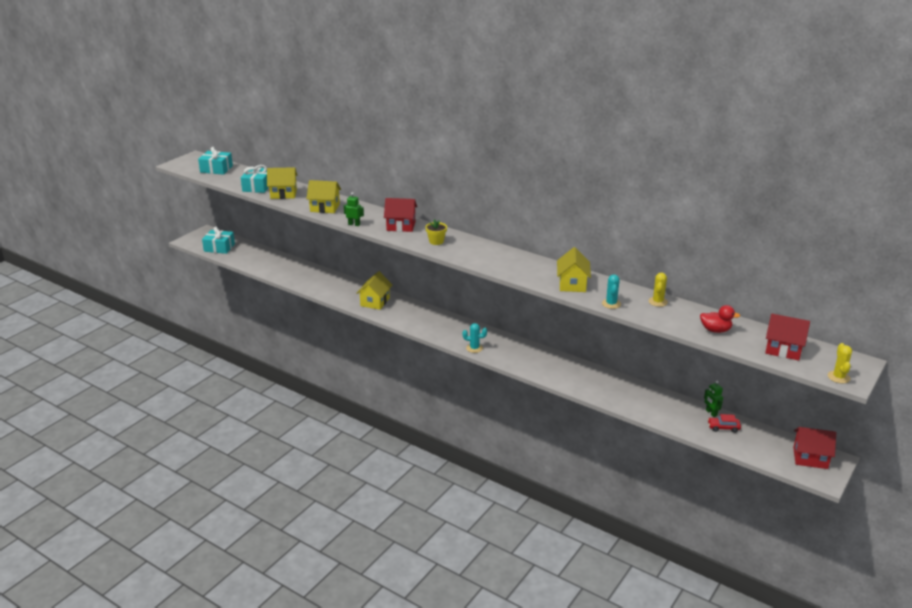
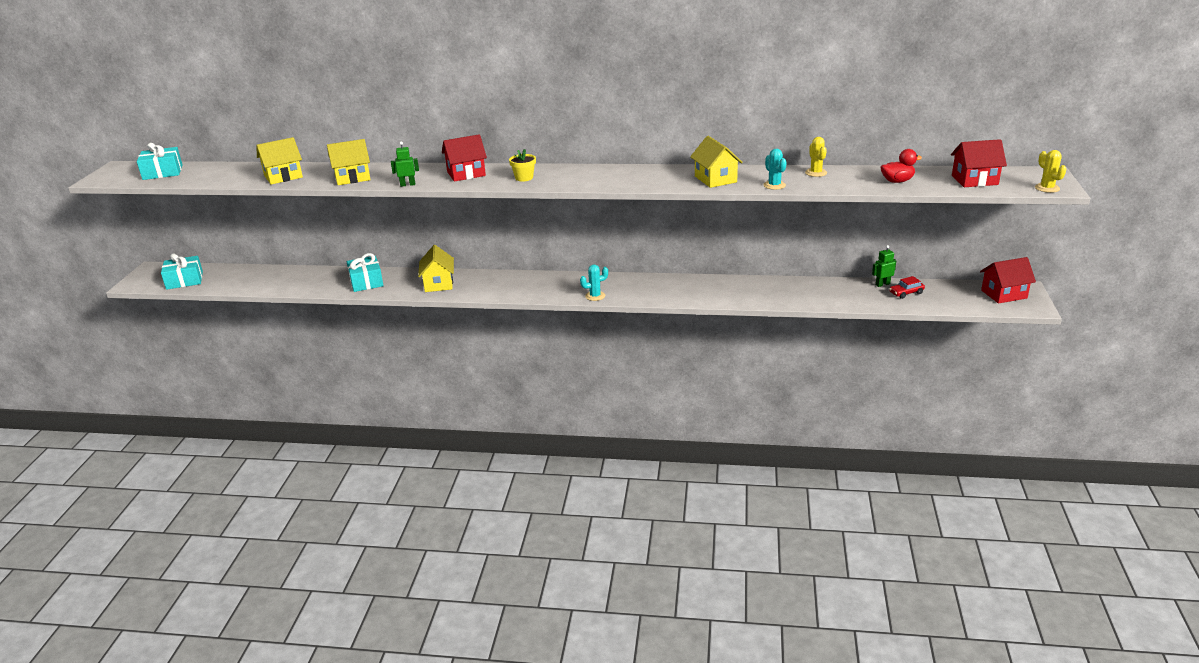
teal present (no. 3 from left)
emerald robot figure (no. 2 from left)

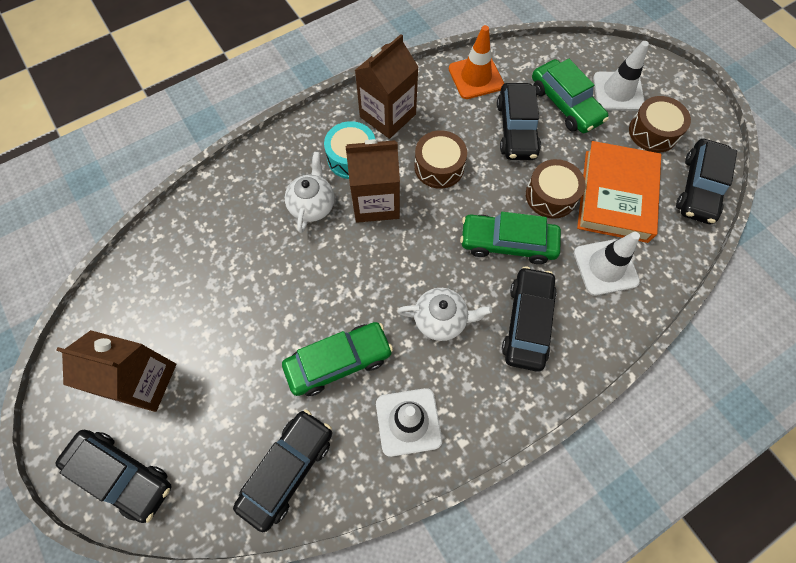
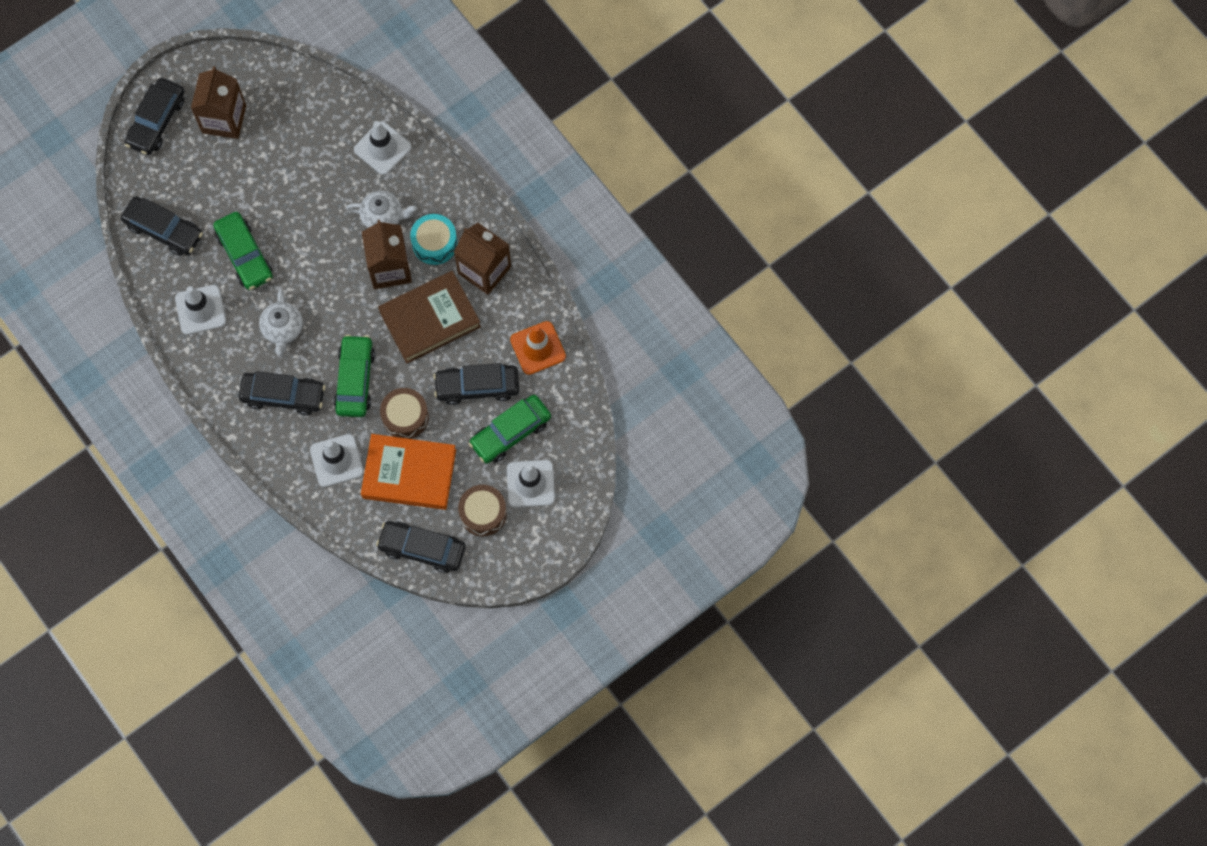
pure white safety cone (no. 3 from left)
russet hardback

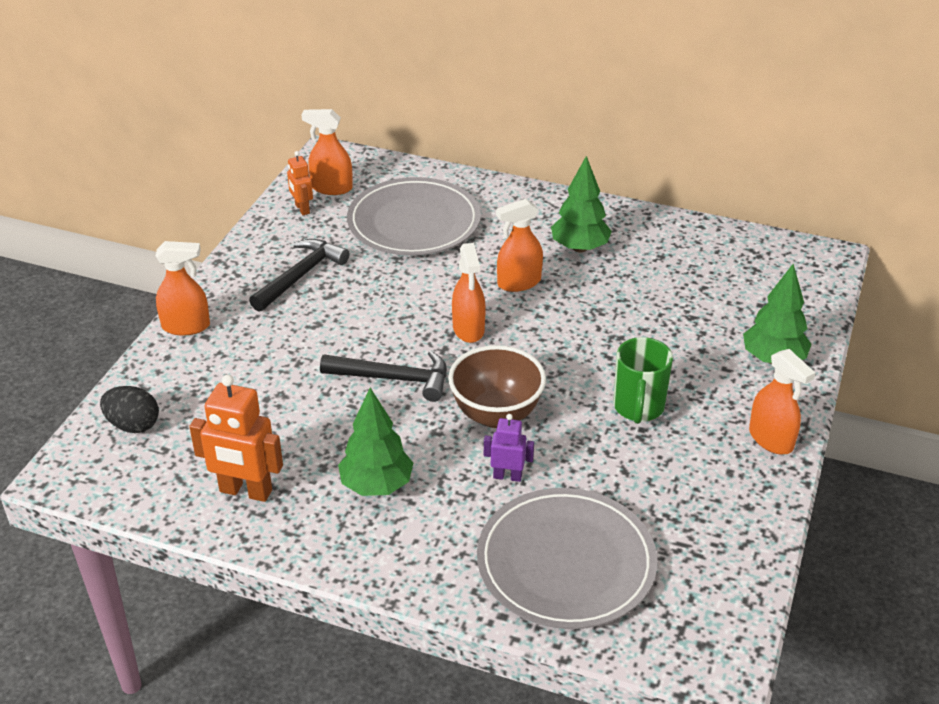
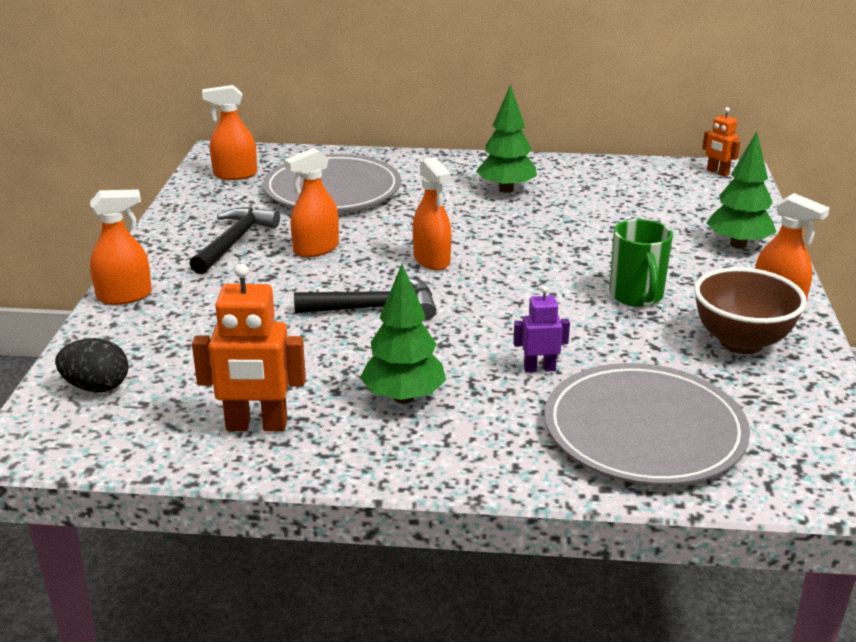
orange-coloured spray cleaner (no. 3 from left)
russet deep dish
orange-coloured robot figure (no. 2 from left)

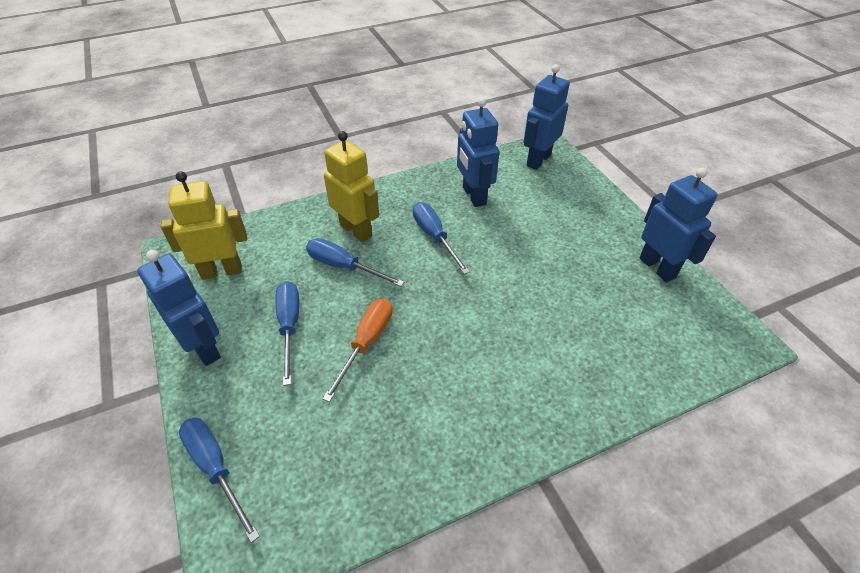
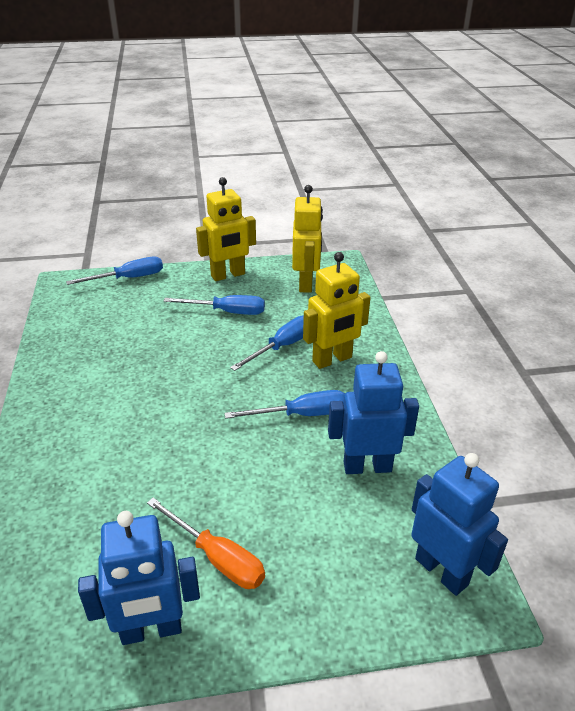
orange-coloured flat screwdriver
yellow robot figure (no. 1 from left)

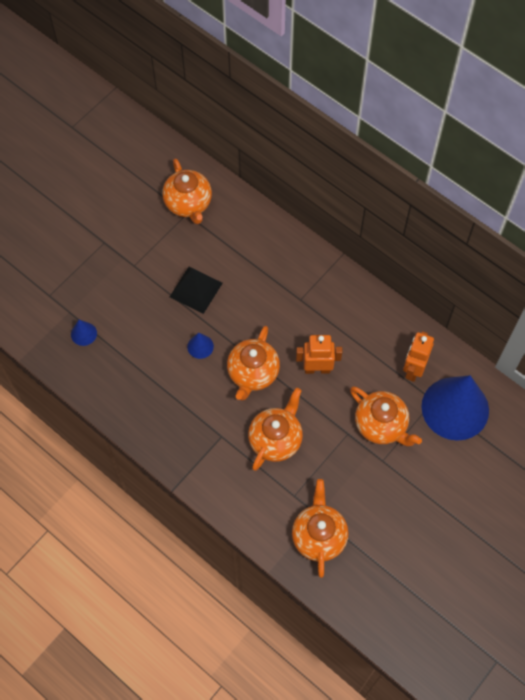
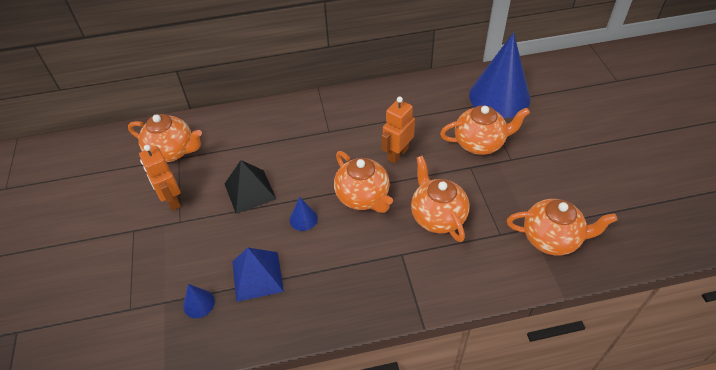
orange-coloured robot figure (no. 1 from left)
cobalt pyramid
orange-coloured china teapot (no. 5 from left)

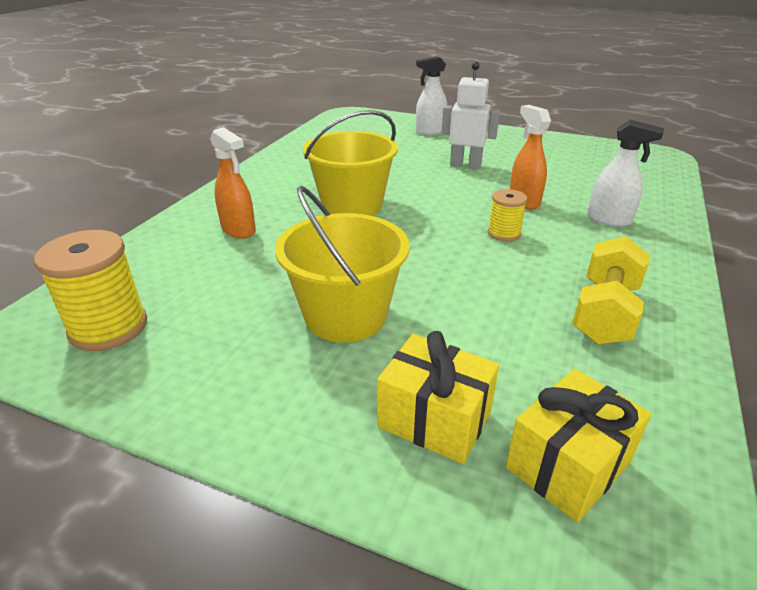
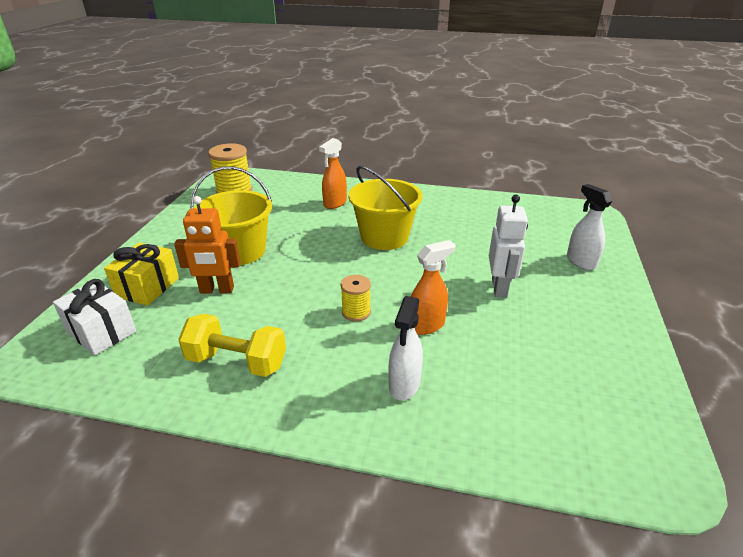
pure white present
orange-coloured robot figure

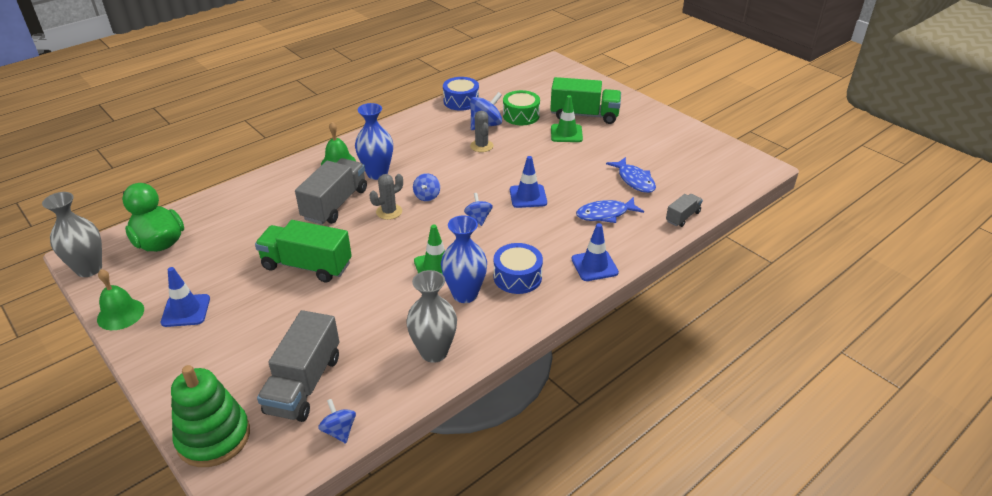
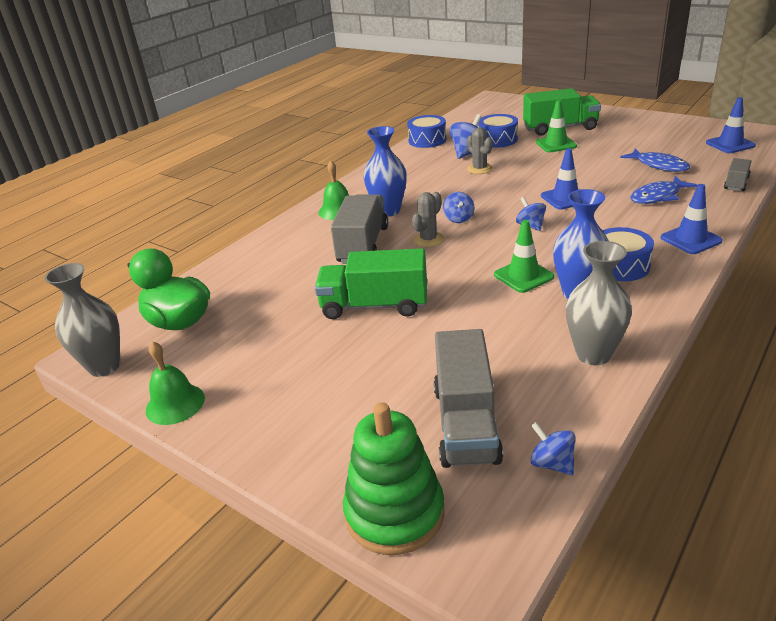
cobalt toy drum (no. 2 from left)
cobalt safety cone (no. 3 from left)

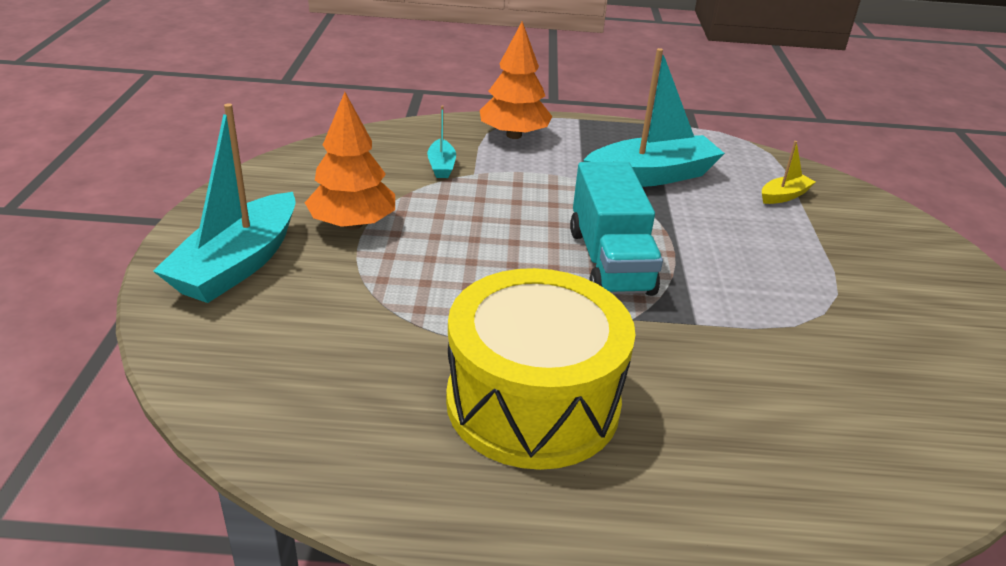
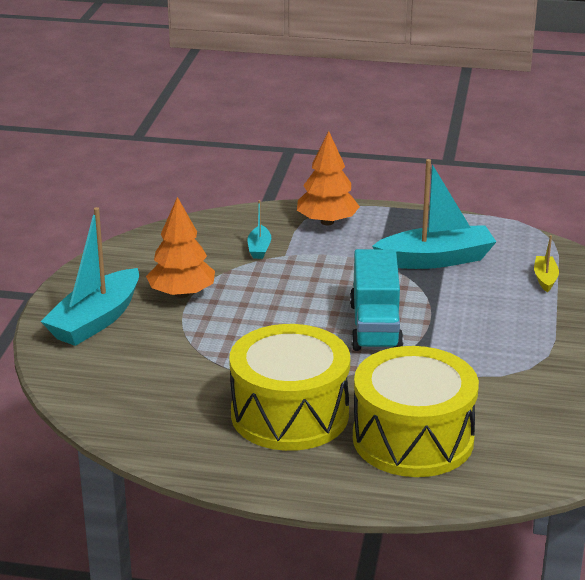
yellow toy drum (no. 2 from left)
yellow toy boat

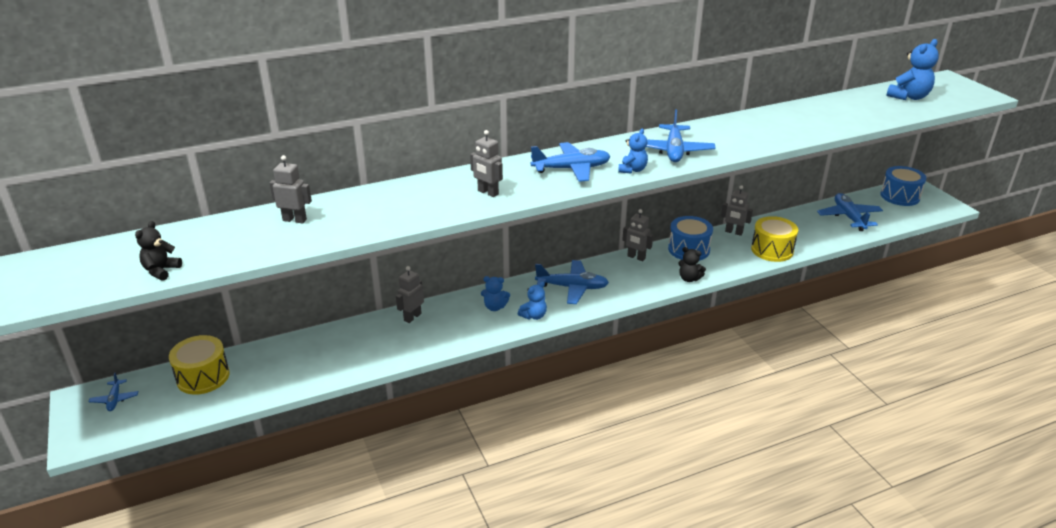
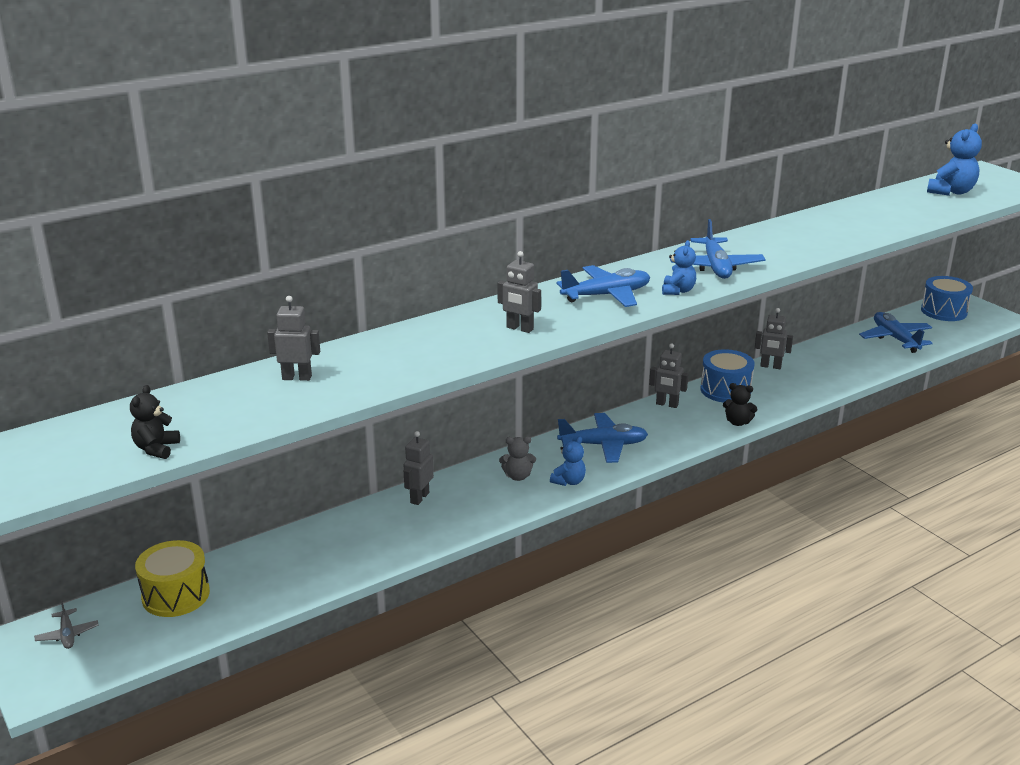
grey aeroplane
grey stuffed bear
yellow toy drum (no. 2 from left in the first image)

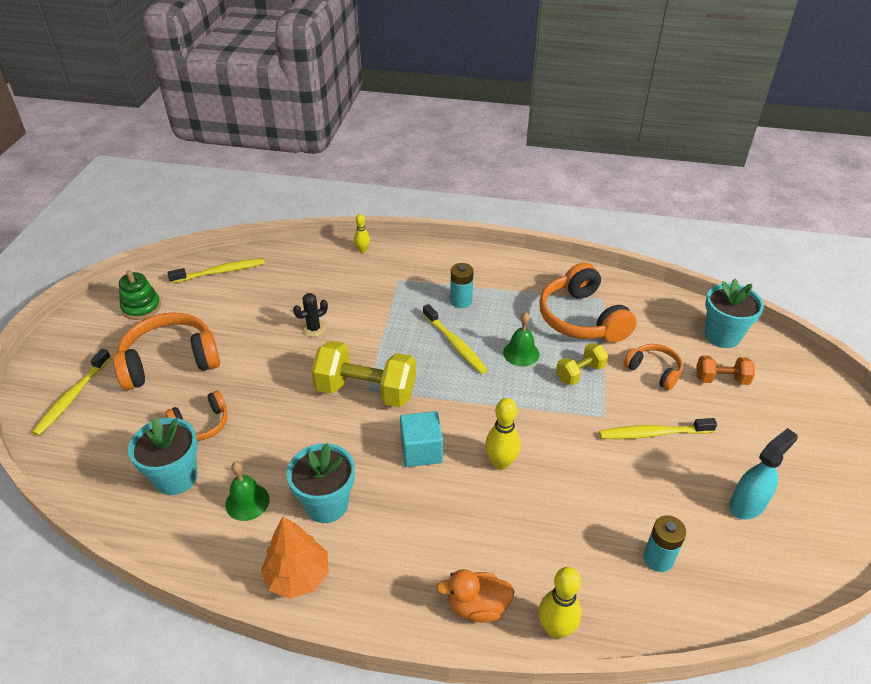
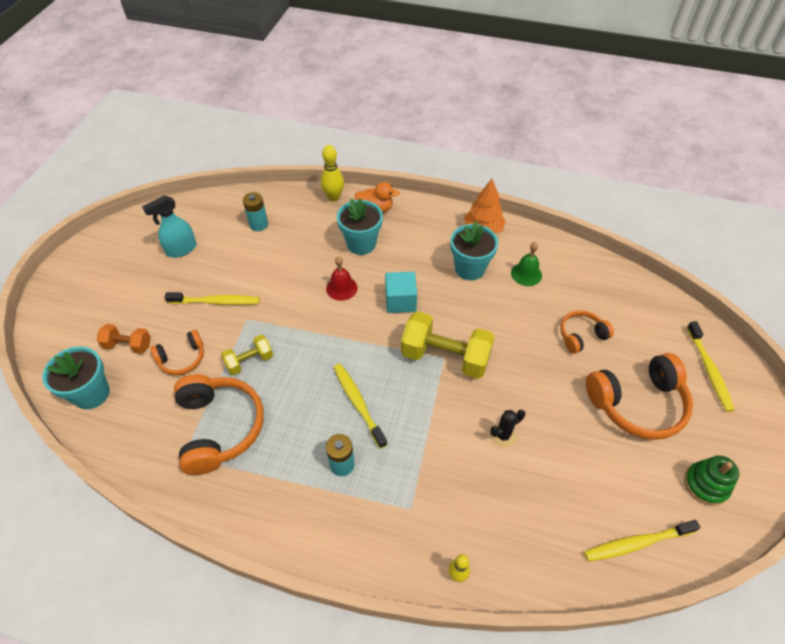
orange-coloured headphones (no. 1 from left)
scarlet school bell
teal plant pot (no. 2 from left)
yellow tooth brush (no. 4 from left)
emerald school bell (no. 2 from left in the first image)

